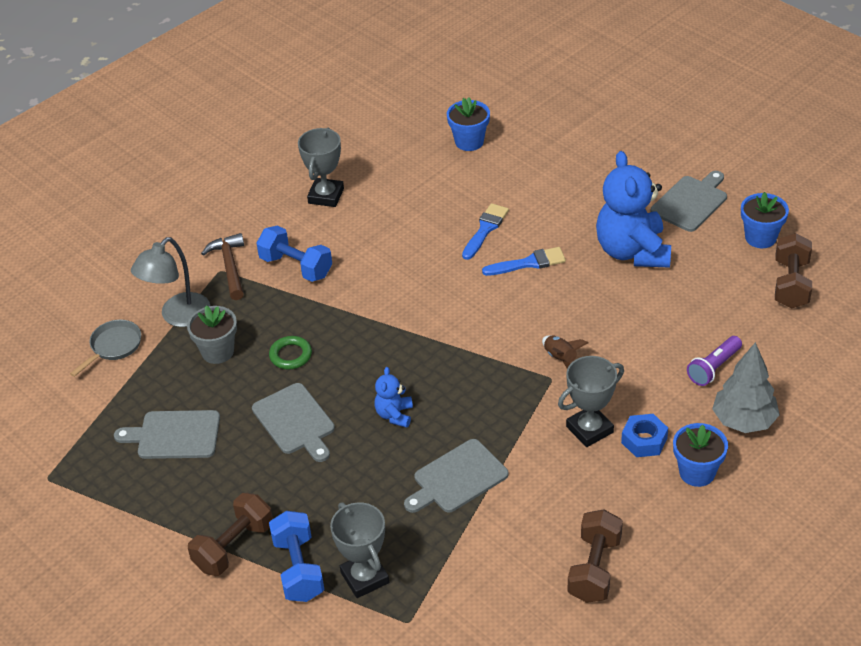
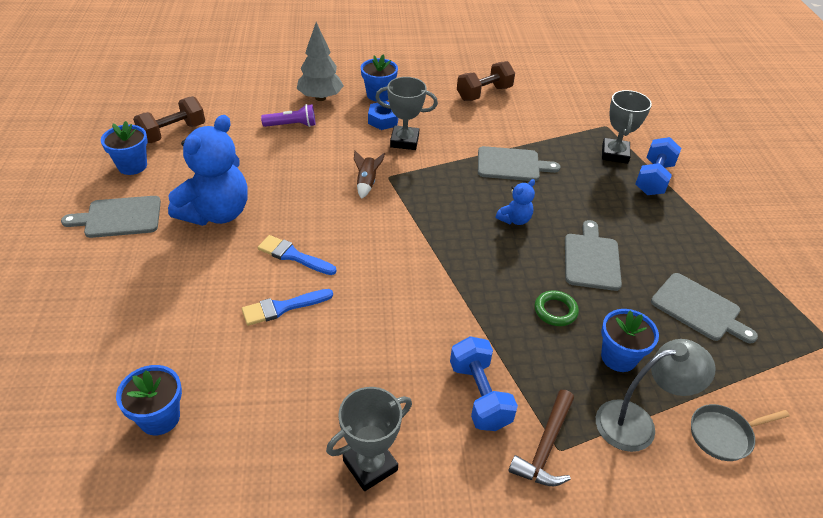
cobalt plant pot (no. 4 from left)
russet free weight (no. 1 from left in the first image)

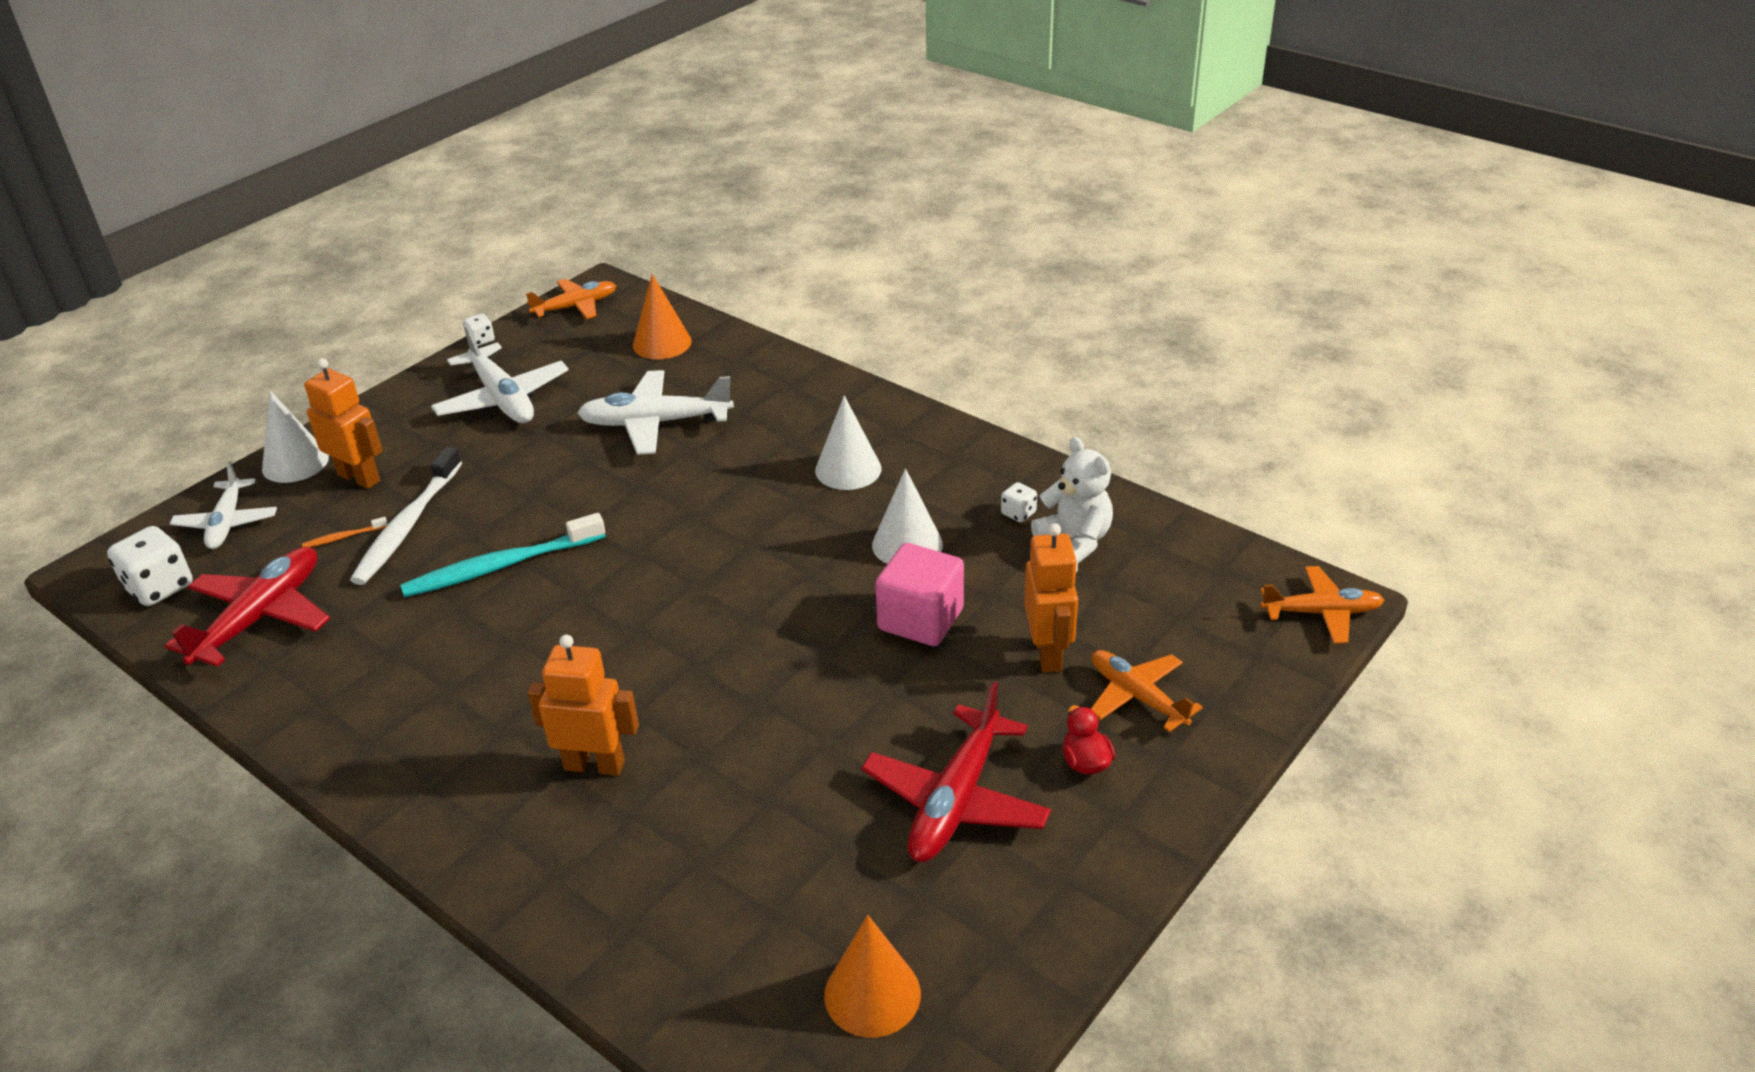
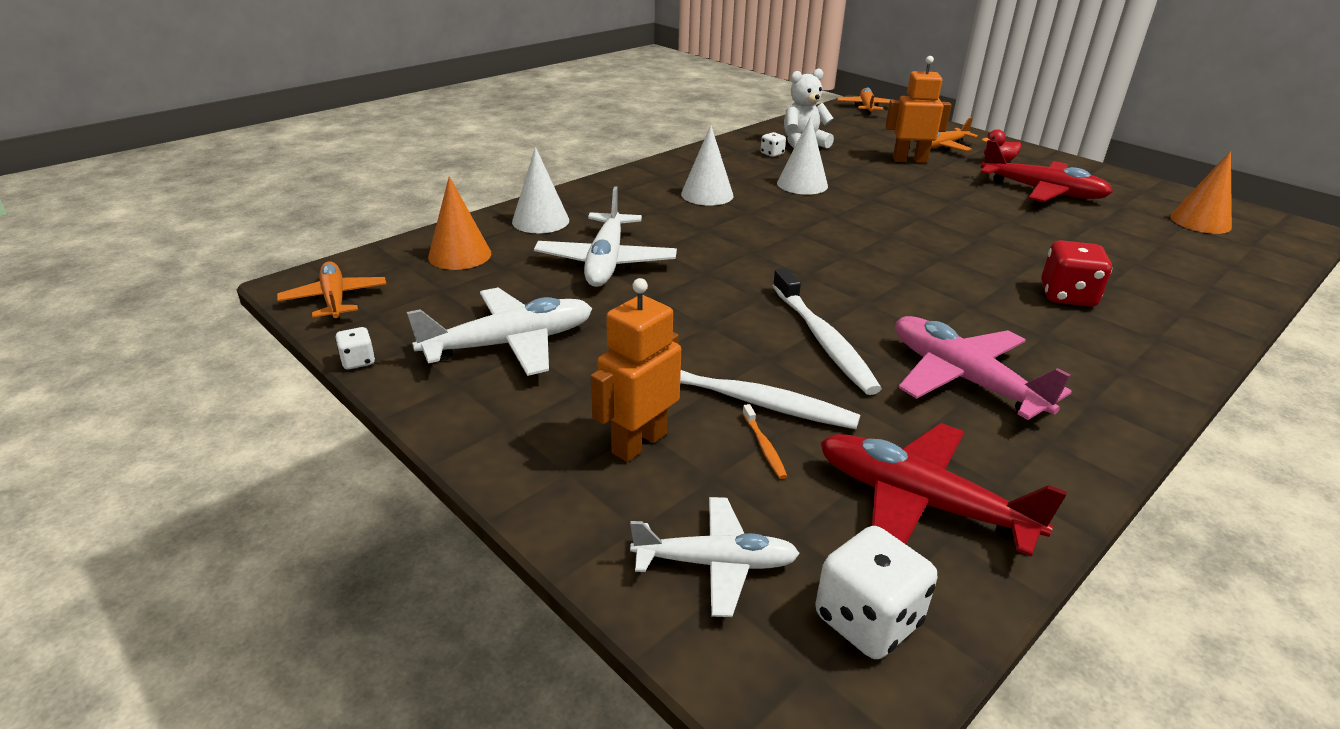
pure white cone (no. 1 from left)
pure white tooth brush (no. 2 from left)
rosy aeroplane
scarlet game die
rosy solid cube

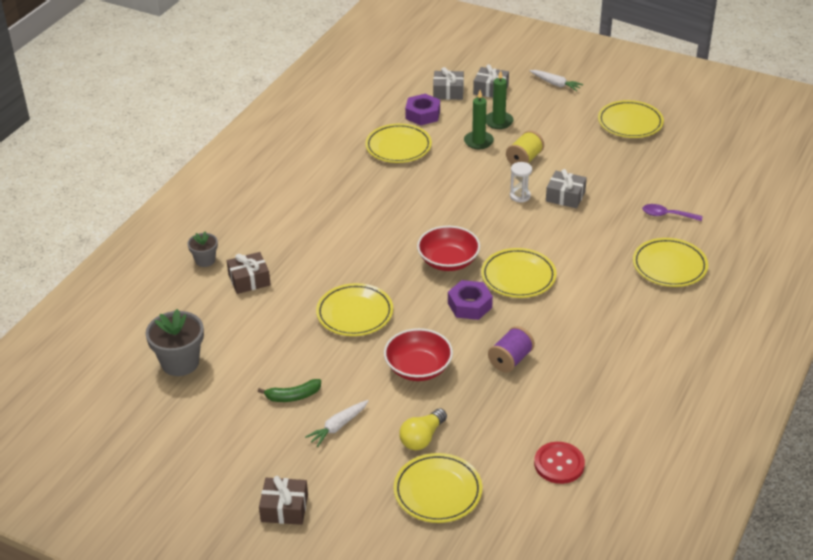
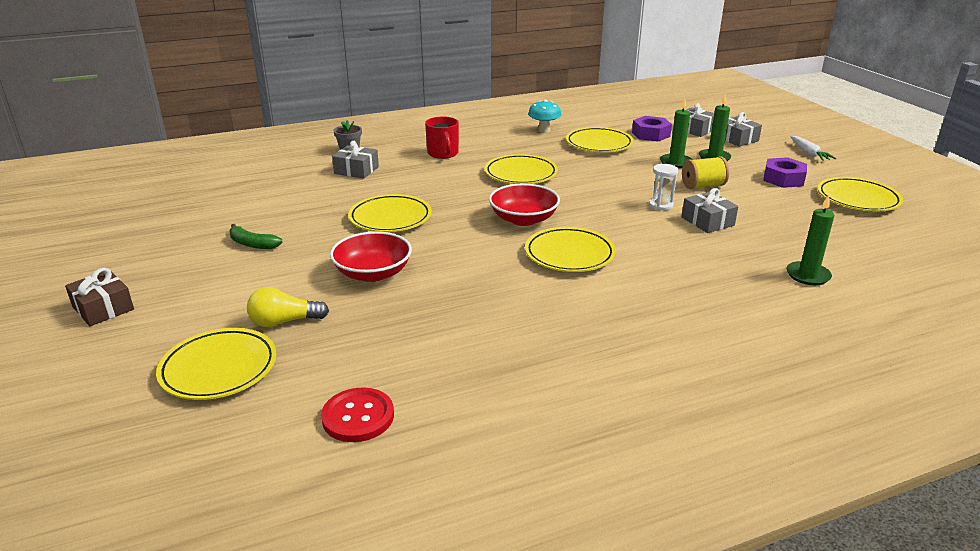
grey present (no. 1 from left)
scarlet mug
yellow flat dish (no. 3 from left)
teal mushroom
purple hex nut (no. 2 from left)
emerald candle (no. 3 from left)
grey plant pot (no. 1 from left in the first image)
pure white root vegetable (no. 1 from left in the first image)
purple reel of thread

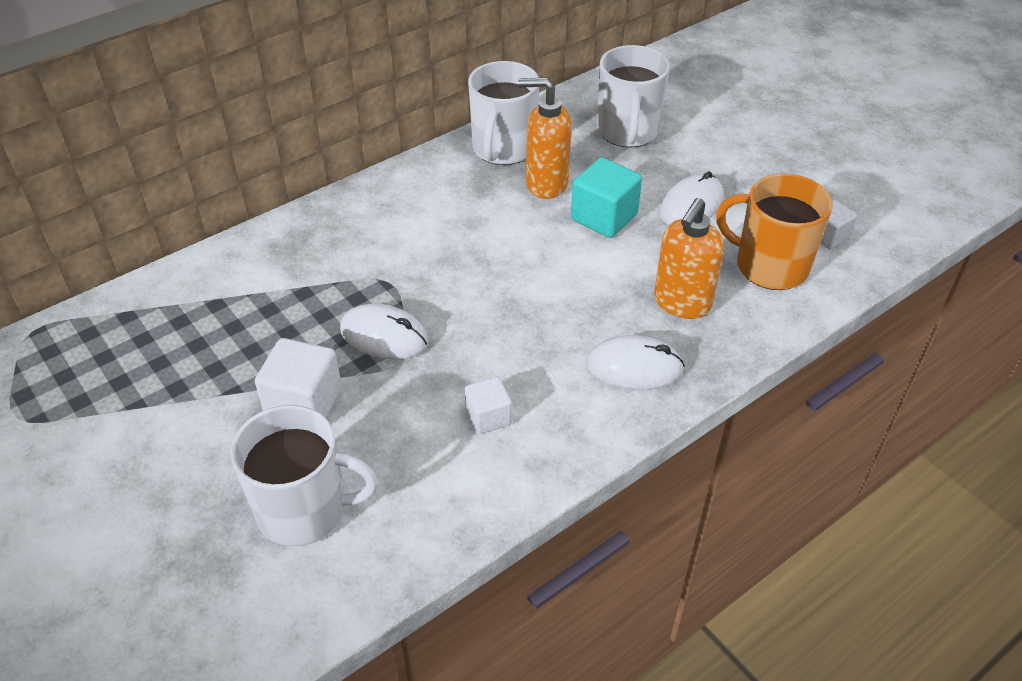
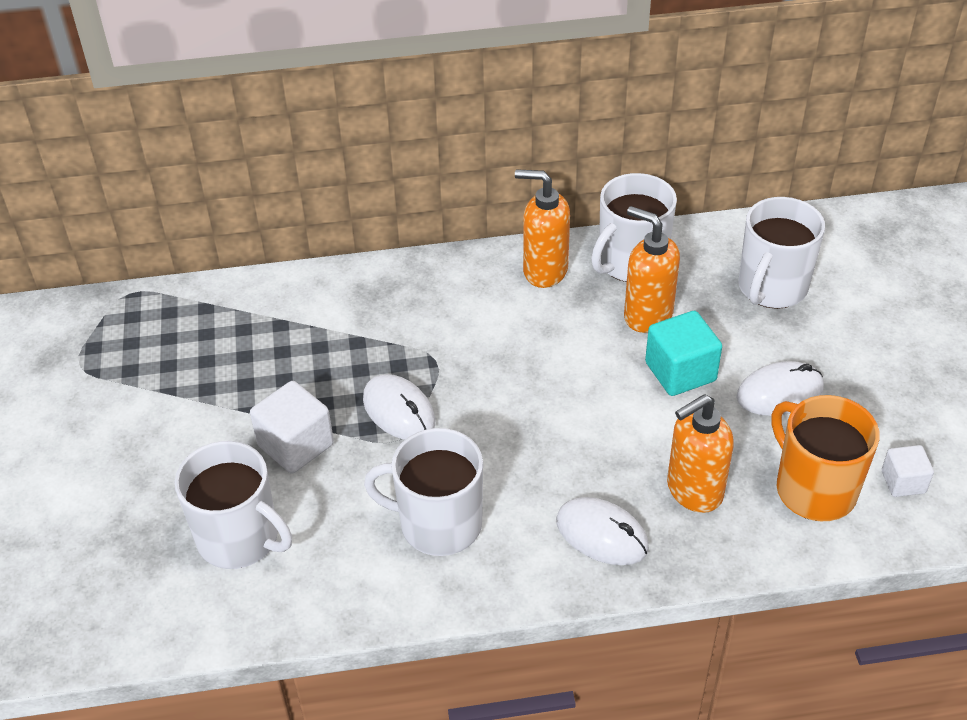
pure white mug (no. 2 from left)
orange-coloured soap pump (no. 1 from left)

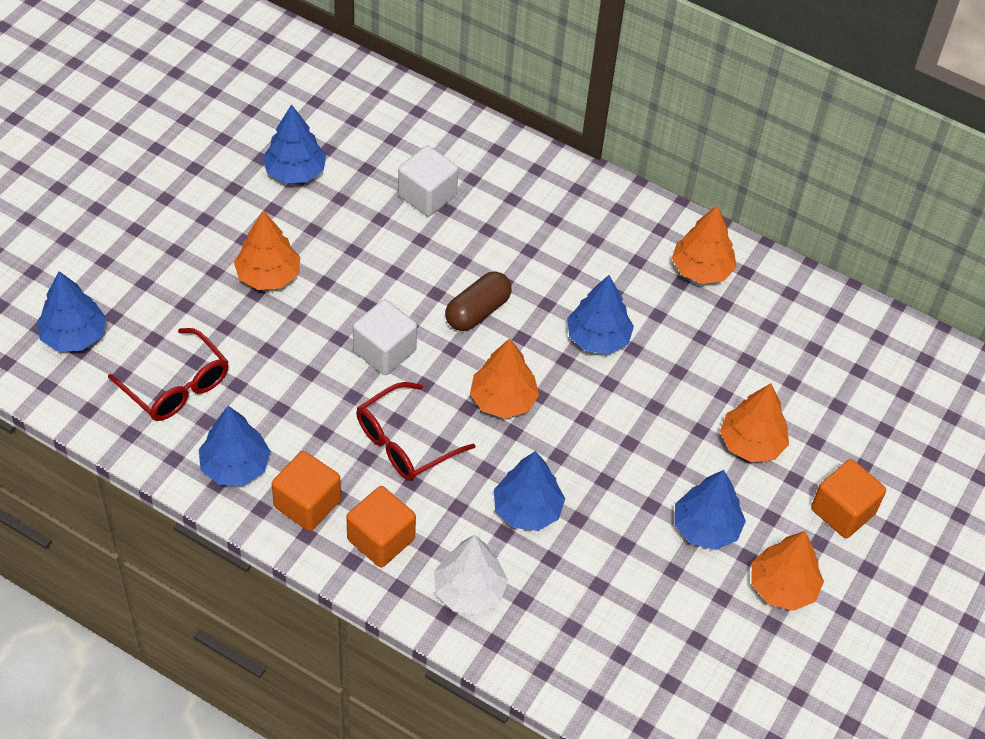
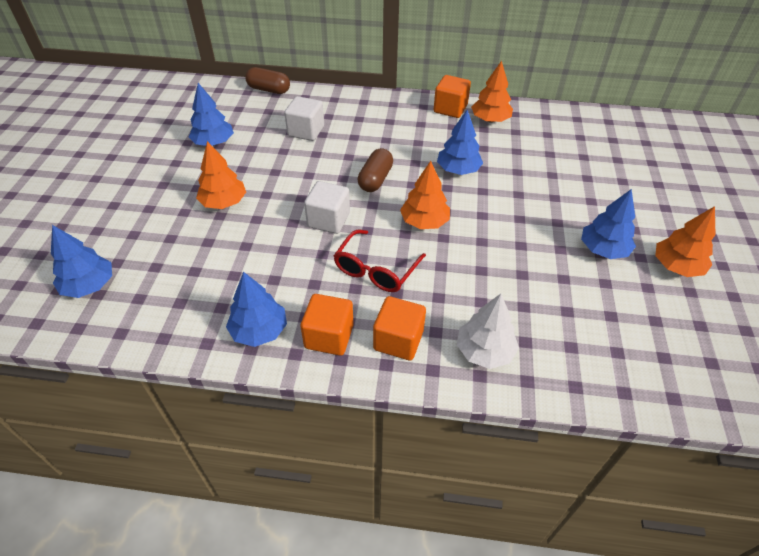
russet pill (no. 1 from left)
orange-coloured solid cube (no. 3 from left)
scarlet spectacles (no. 1 from left in the first image)
cobalt toy tree (no. 4 from left in the first image)
orange-coloured toy tree (no. 4 from left in the first image)

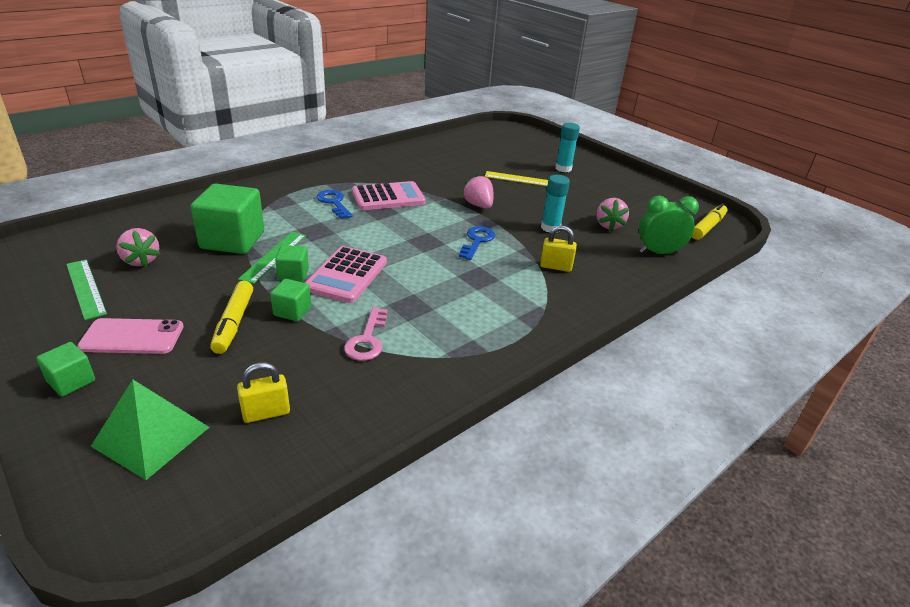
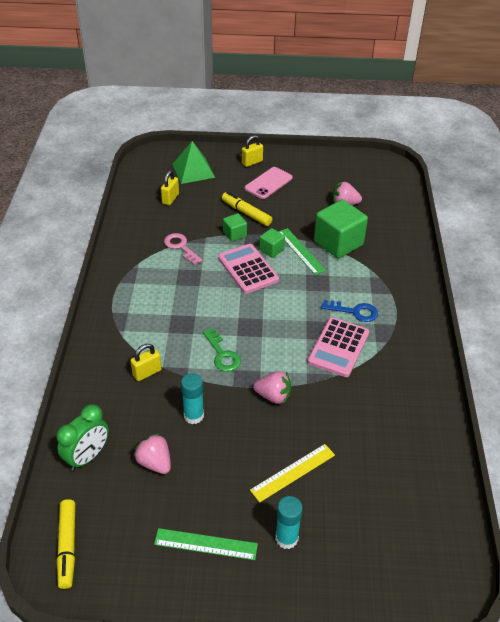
emerald measuring stick (no. 1 from left)
emerald key
yellow lock (no. 3 from left)

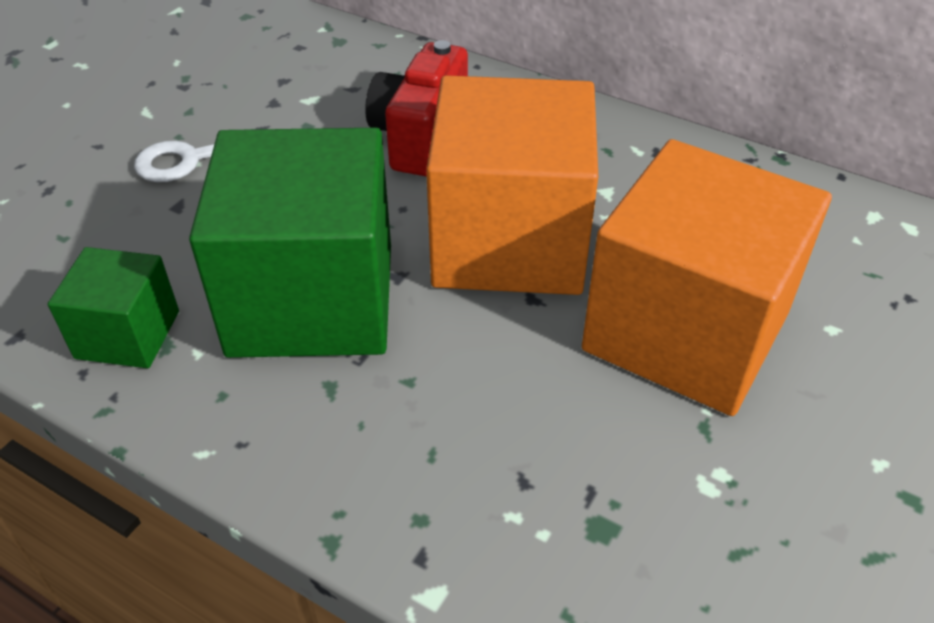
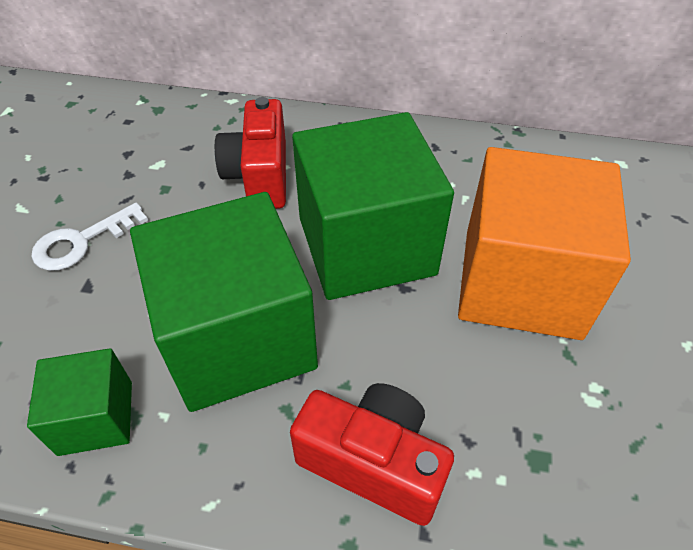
scarlet compact camera (no. 2 from left)
emerald solid cube (no. 3 from left)

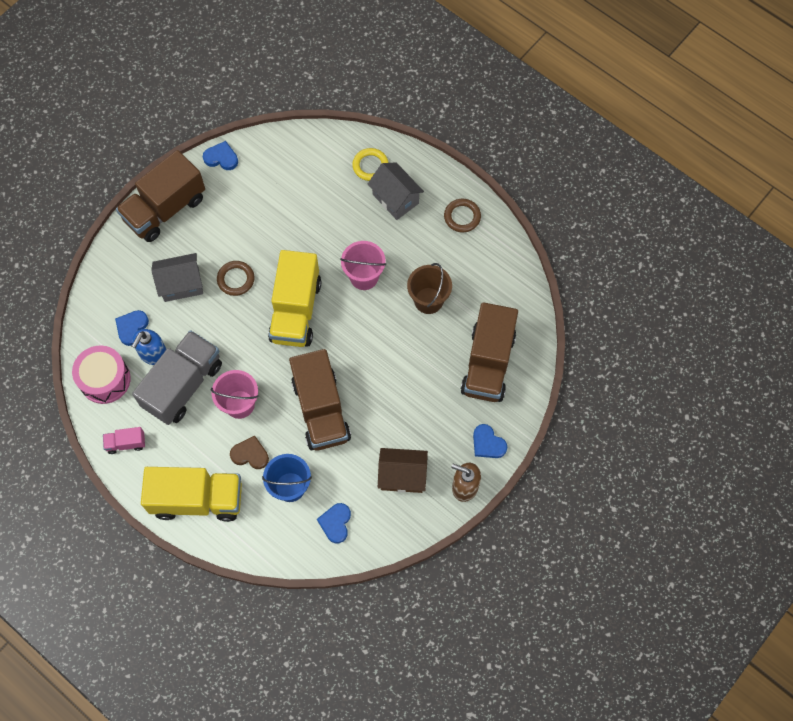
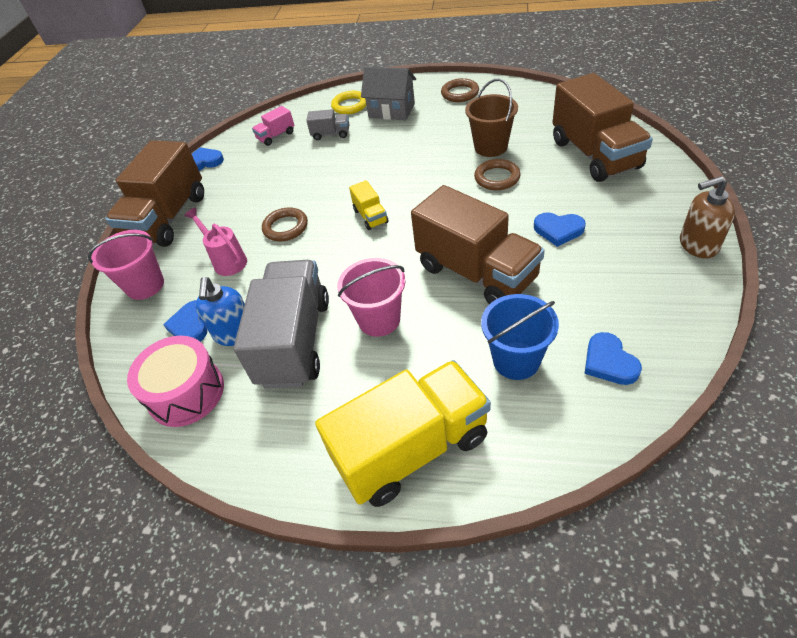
rosy pail (no. 1 from left)
rosy watering pot
rosy lorry
grey lorry (no. 2 from left)
yellow lorry (no. 1 from left)
russet ring (no. 3 from left)
cobalt heart (no. 3 from left)
russet heart
russet cottage

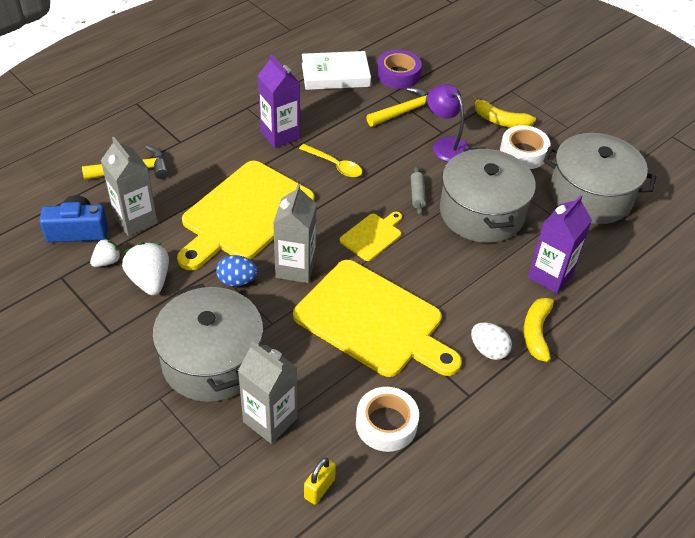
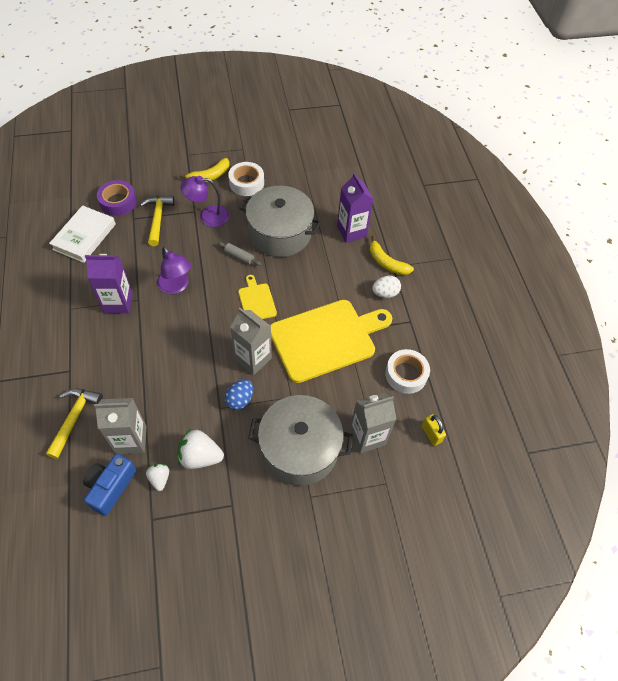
purple reading lamp (no. 1 from left)
yellow bread board (no. 1 from left in the first image)
grey cooking pot (no. 3 from left in the first image)

